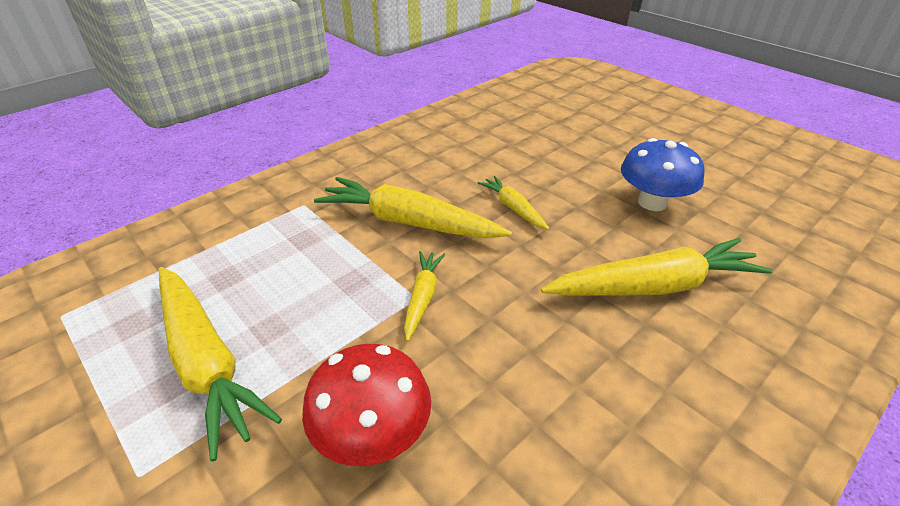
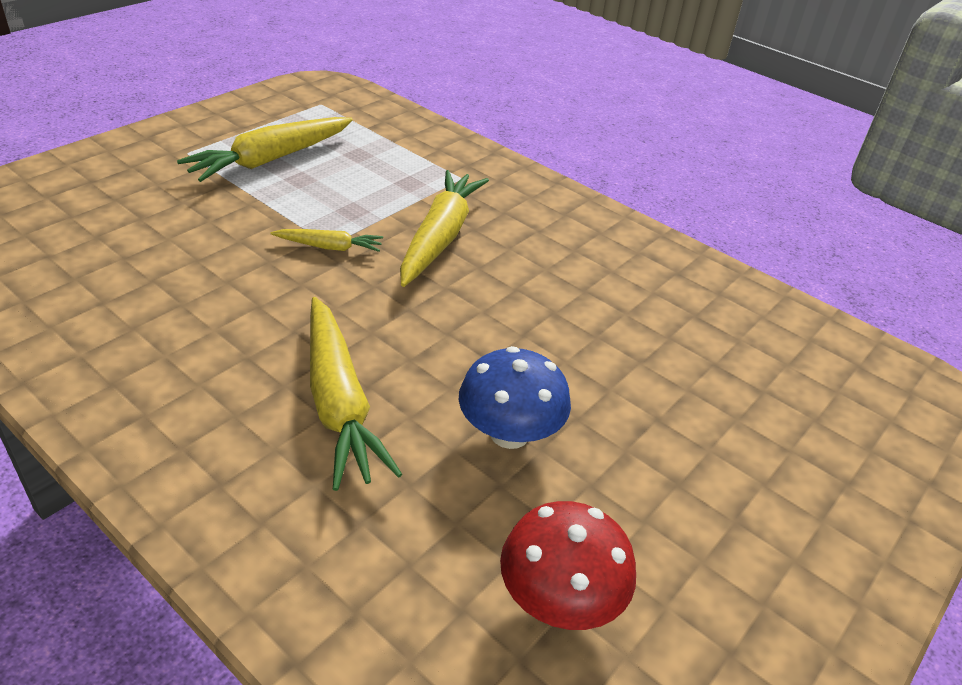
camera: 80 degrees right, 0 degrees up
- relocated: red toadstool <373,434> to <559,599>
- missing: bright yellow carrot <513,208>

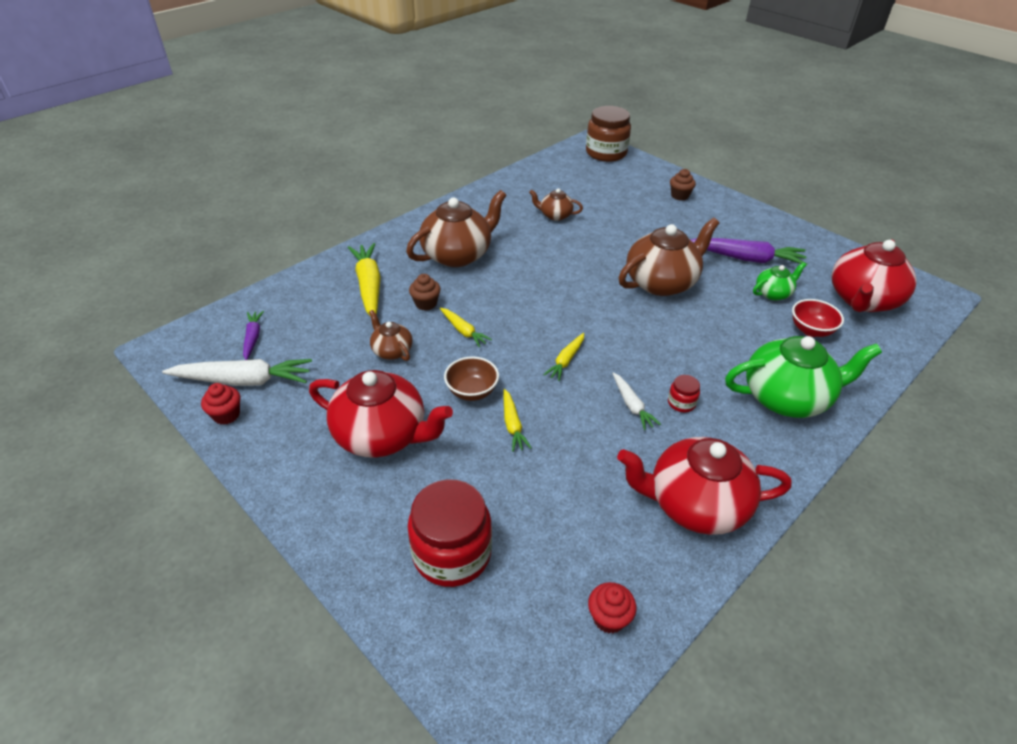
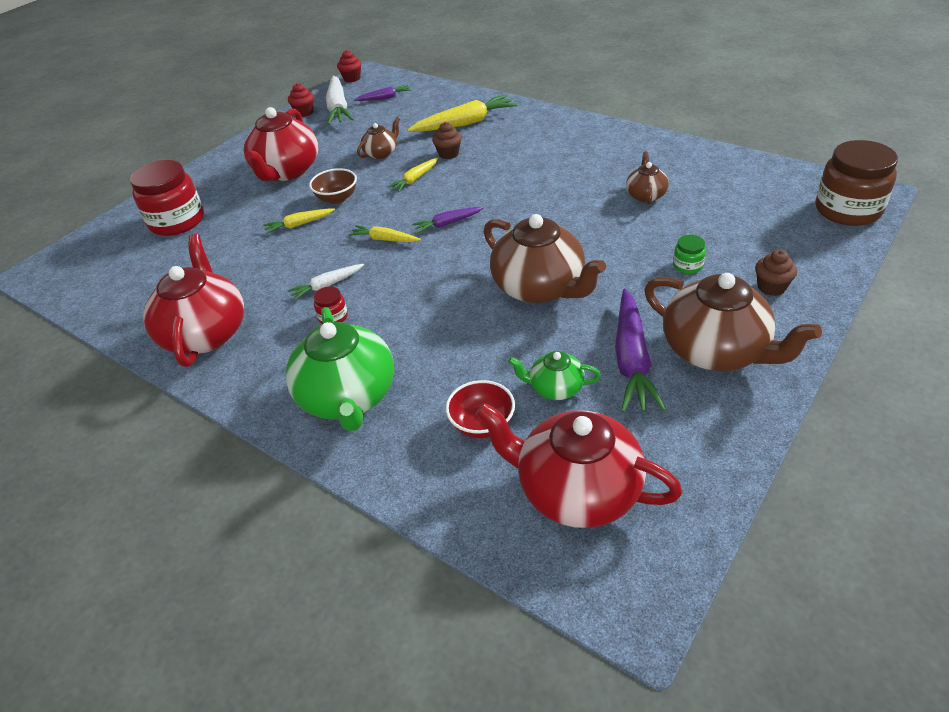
camera: 85 degrees right, 0 degrees up
- relocated: dark brown tea pot <458,255> to <716,351>
- relocated: red muffin <609,618> to <352,78>
- spun: green tea pot <773,293> = <555,388> 135 degrees clockwise
- appeared: royal purple carrot <447,224>
- appeared: green jar <687,266>

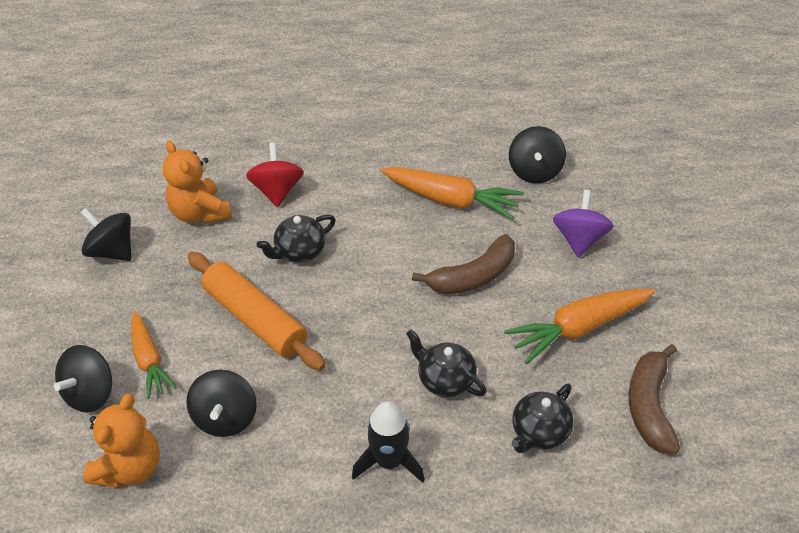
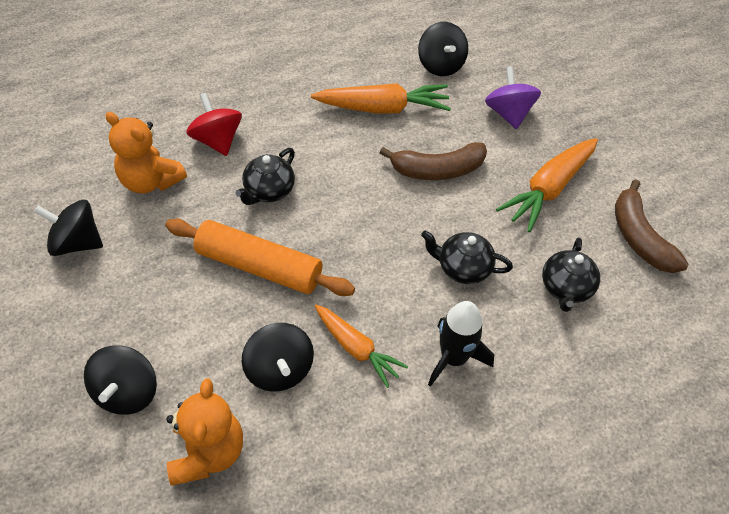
camera: 25 degrees left, 5 degrees up
- relocated: orange carrot <149,360> to <356,349>
- spun: dark brown banana fruit <473,276> = <437,170> 45 degrees clockwise

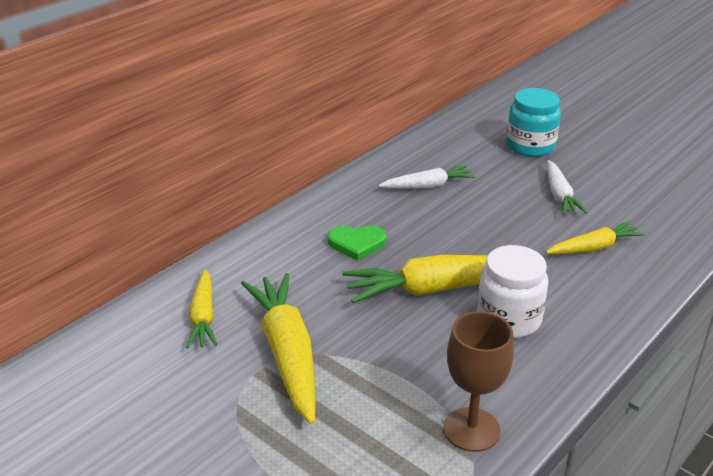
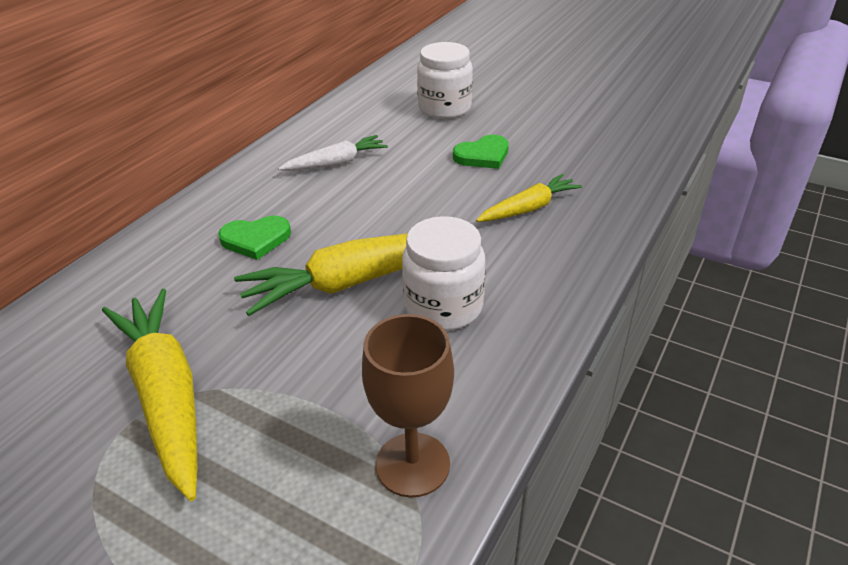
camera: 10 degrees left, 5 degrees up
- missing: bright yellow carrot <203,317>
- colour: teal jar <530,146> to pure white jar <444,108>
- exchanged: pure white carrot <559,195> to green heart <483,155>

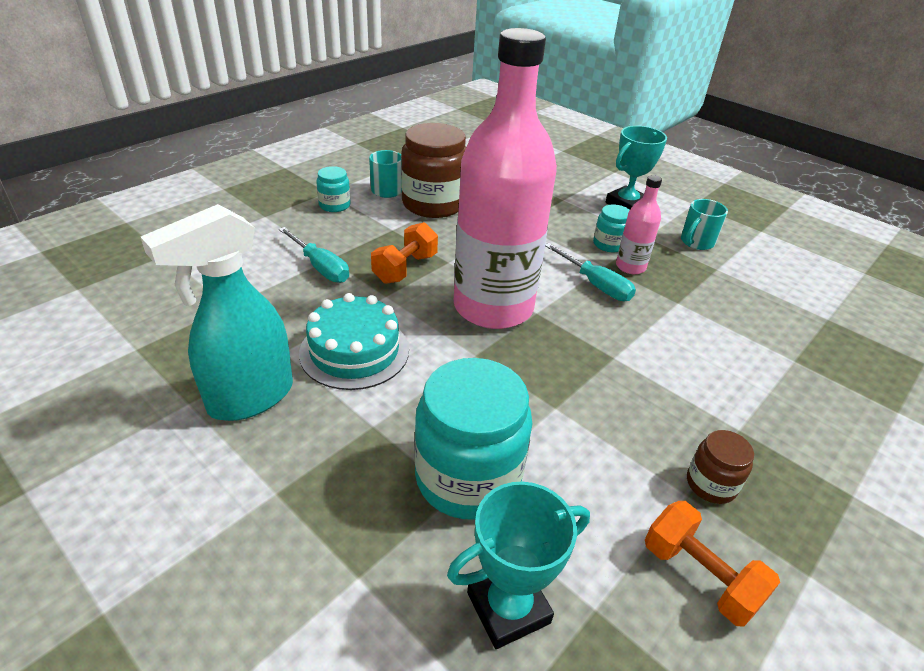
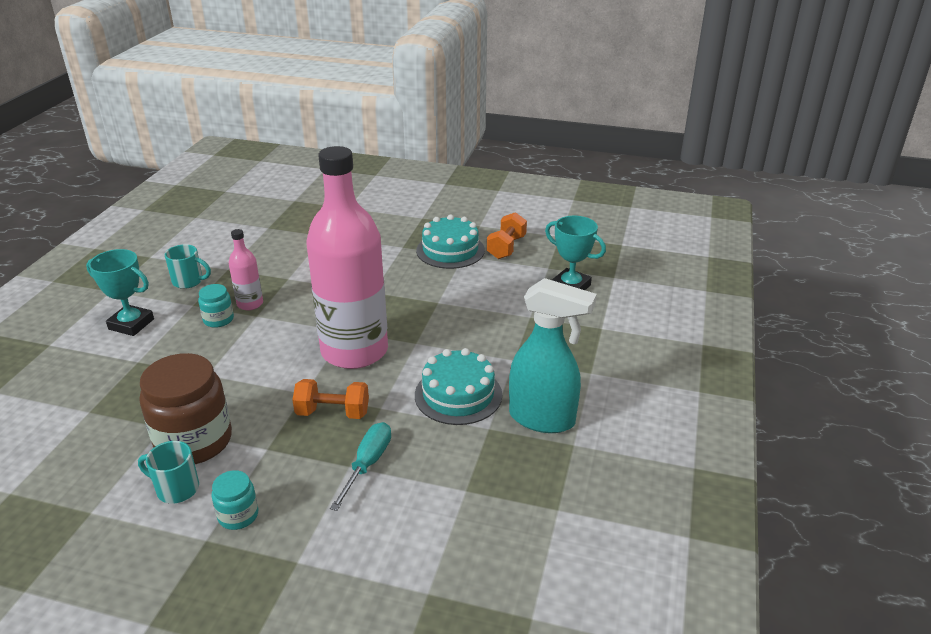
camera: 115 degrees left, 5 degrees down
- missing: teal jar <468,477>
- missing: teal flat screwdriver <595,285>
- exchanged: dark brown jar <711,484> to teal gateau <450,250>

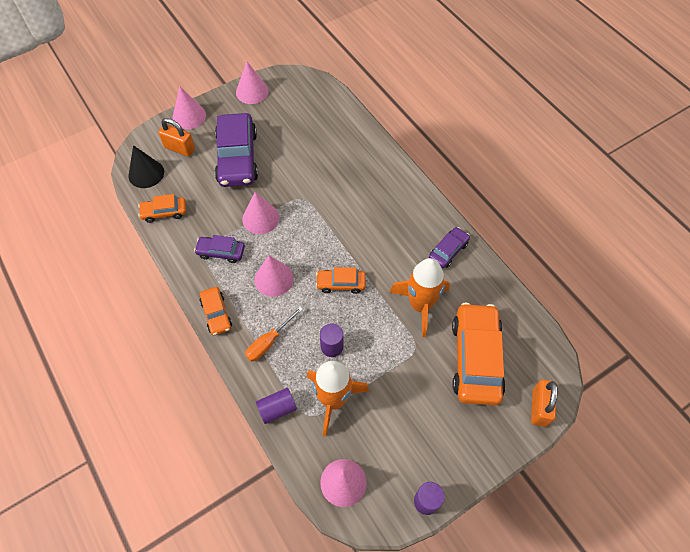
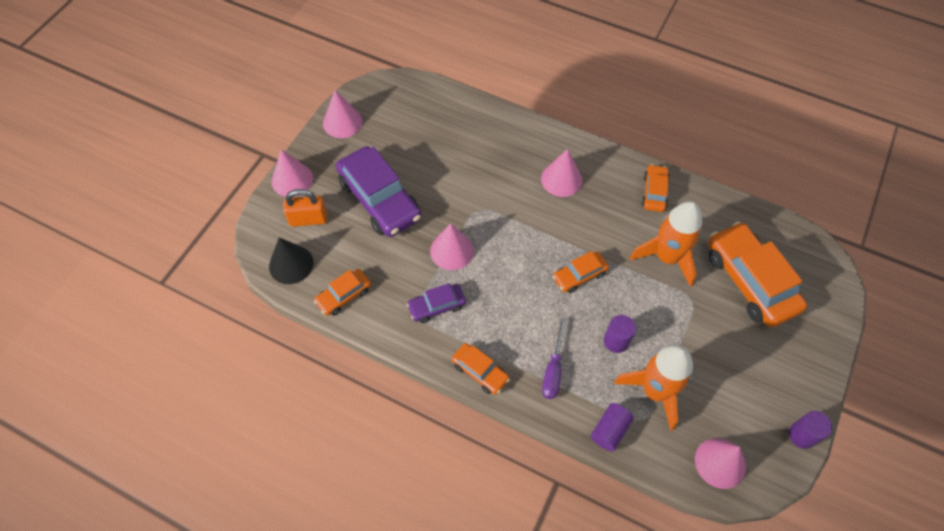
camera: 30 degrees left, 0 degrees up
- colour: orange flat screwdriver <269,342> to royal purple flat screwdriver <553,370>
- relocated: rose-pink solid cone <274,279> to <561,179>
- colour: royal purple car <448,251> to orange car <654,192>
- missing: orange small lock <539,407>

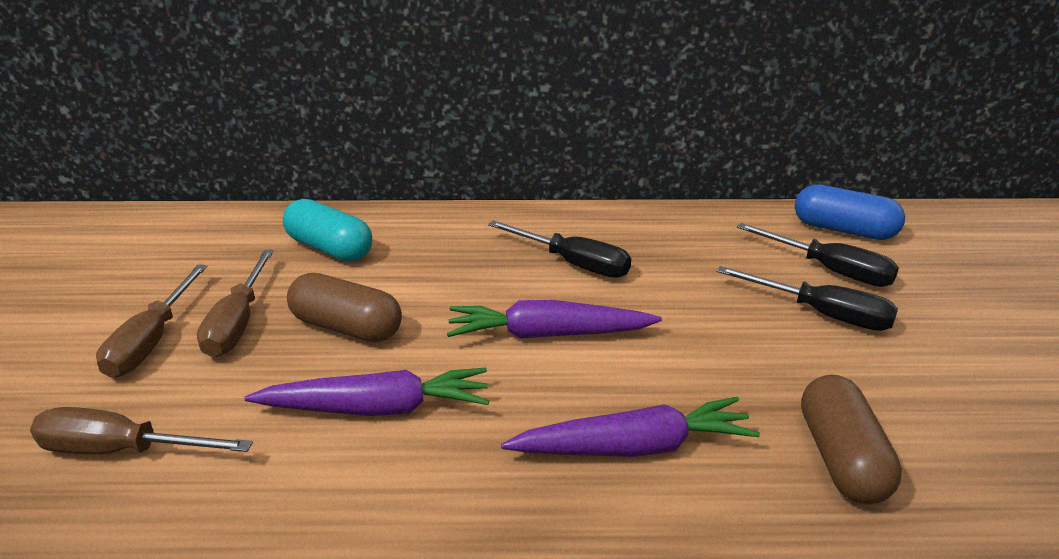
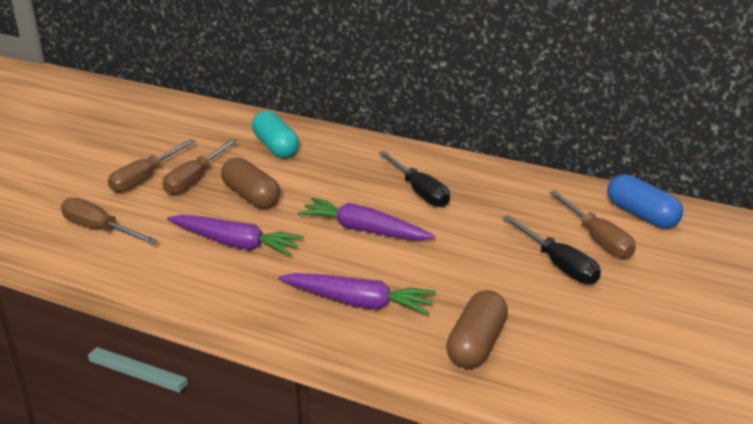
camera: 25 degrees right, 0 degrees up
- colour: jet-black flat screwdriver <830,270> to dark brown flat screwdriver <597,239>

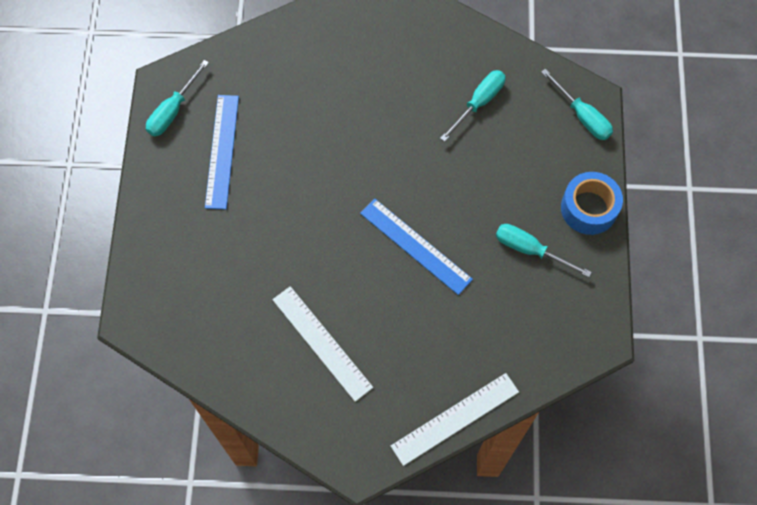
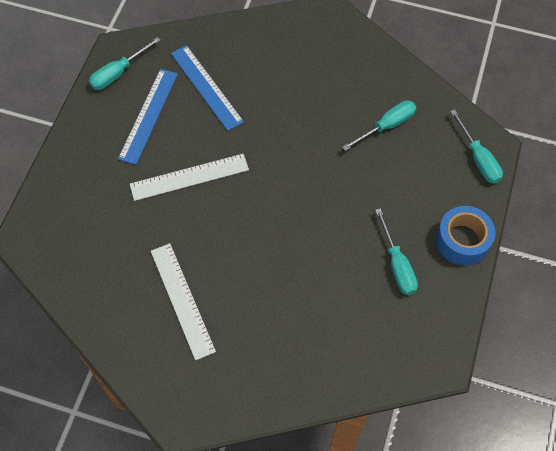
camera: 15 degrees right, 5 degrees down
- relocated: blue straightedge <415,246> to <206,87>
- relocated: pure white straightedge <455,419> to <189,177>
- spun: teal flat screwdriver <530,250> = <397,264> 150 degrees counterclockwise

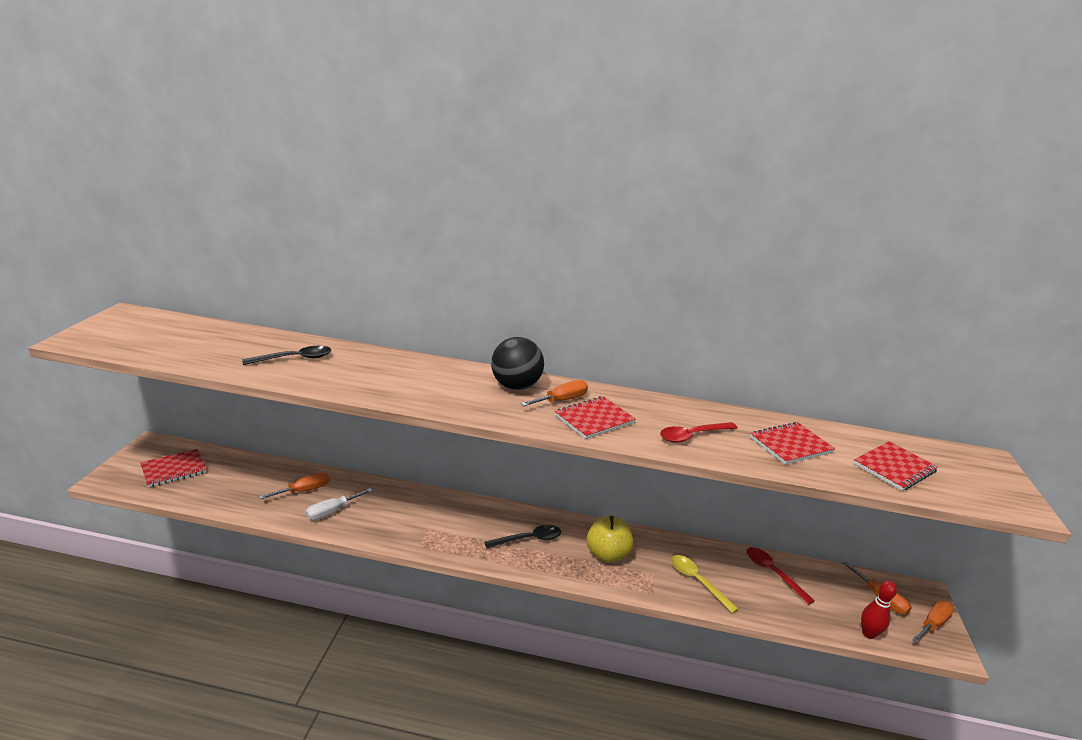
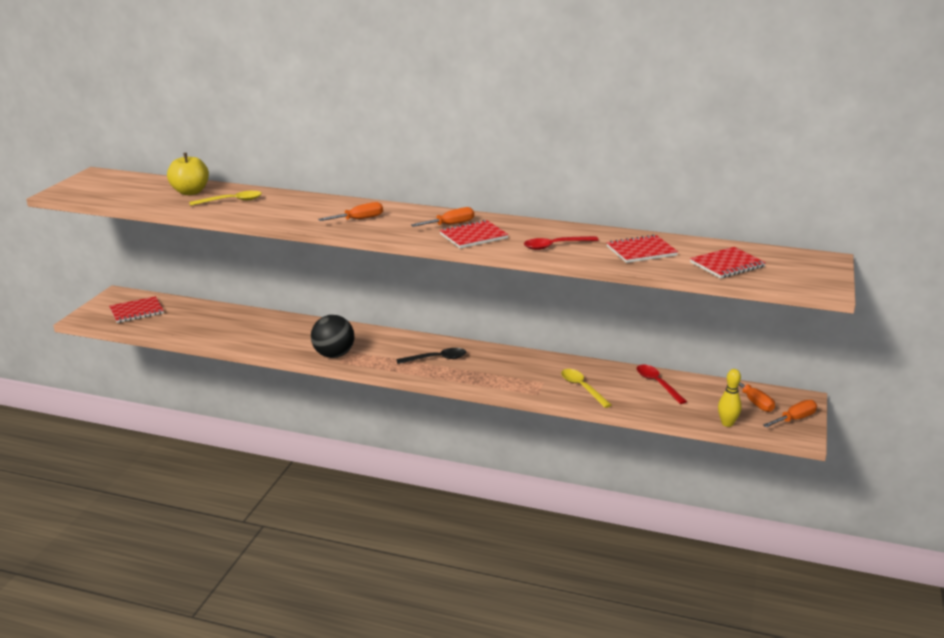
camera: 10 degrees right, 0 degrees up
- colour: jet-black spoon <295,358> to bright yellow spoon <232,201>
- relocated: orange flat screwdriver <304,490> to <359,219>
- missing: pure white flat screwdriver <332,511>
- relocated: jet-black play ball <515,386> to <334,355>
- relocated: bright yellow toy apple <607,554> to <190,192>
- colour: red bowling pin <868,634> to bright yellow bowling pin <727,423>

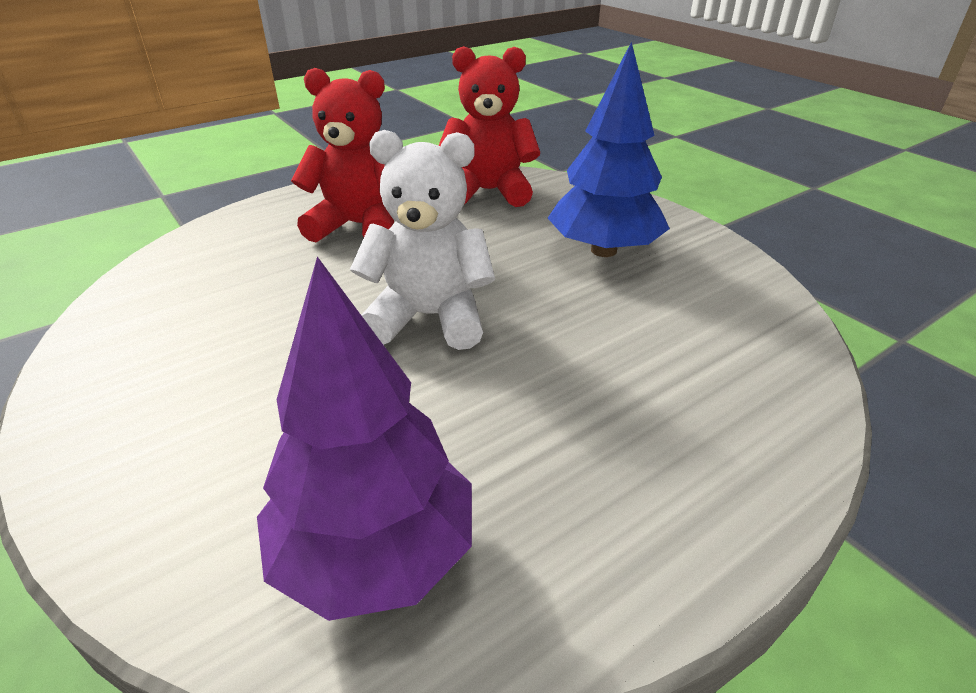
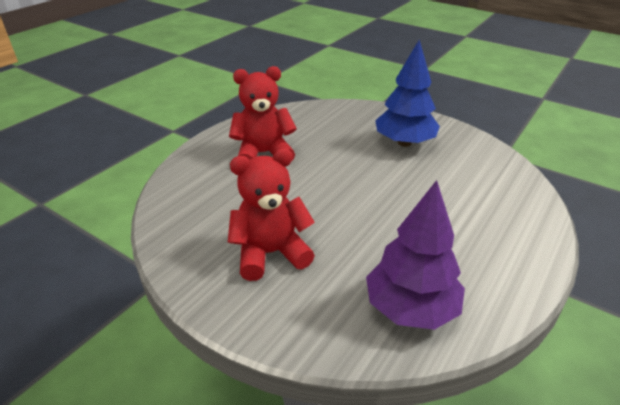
camera: 20 degrees left, 0 degrees up
- missing: pure white teddy bear <429,317>
- relocated: red teddy bear <488,191> to <270,253>

